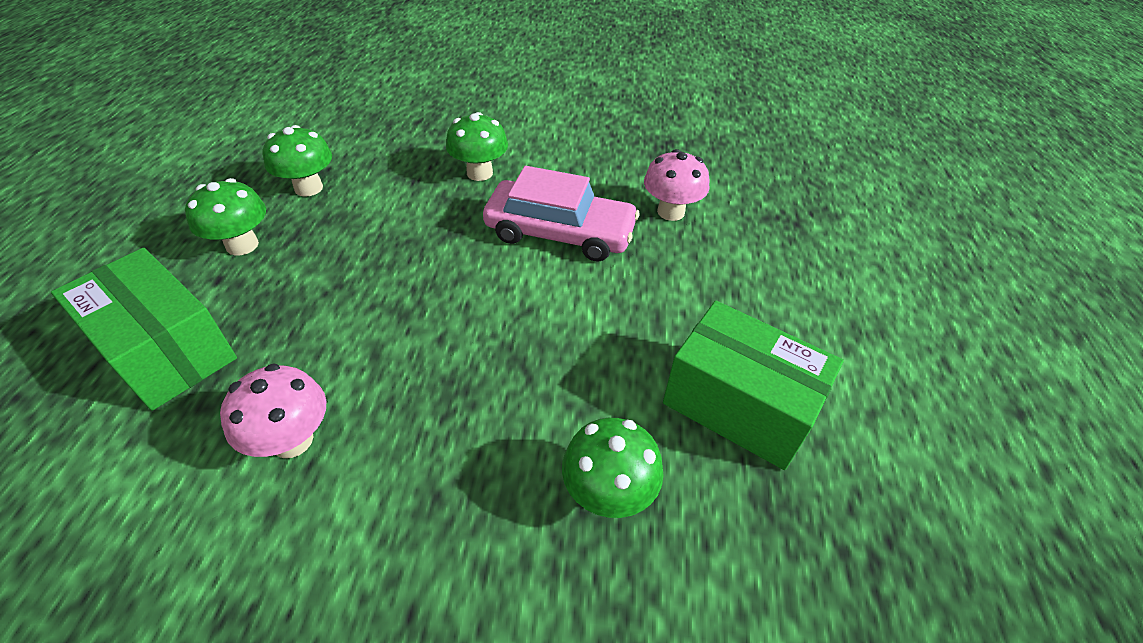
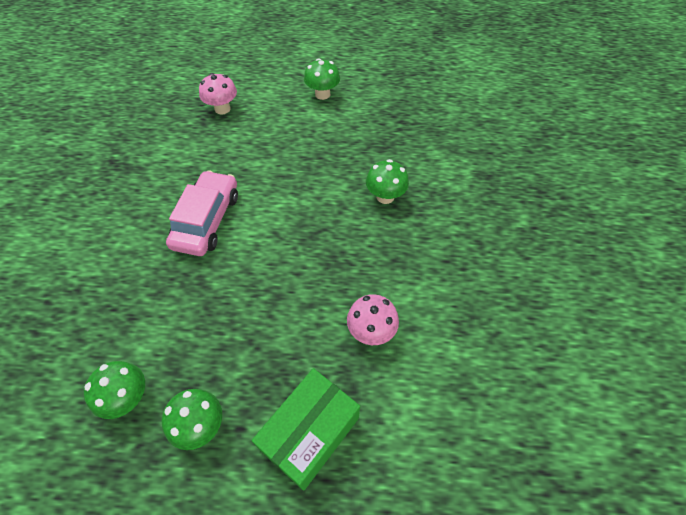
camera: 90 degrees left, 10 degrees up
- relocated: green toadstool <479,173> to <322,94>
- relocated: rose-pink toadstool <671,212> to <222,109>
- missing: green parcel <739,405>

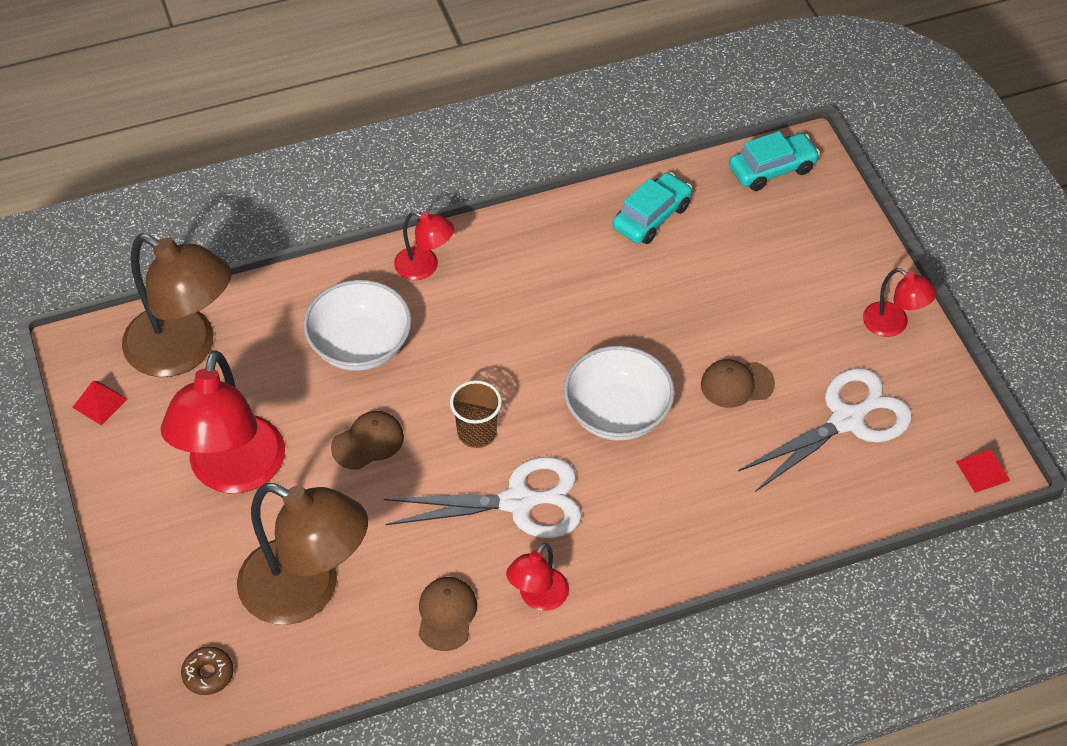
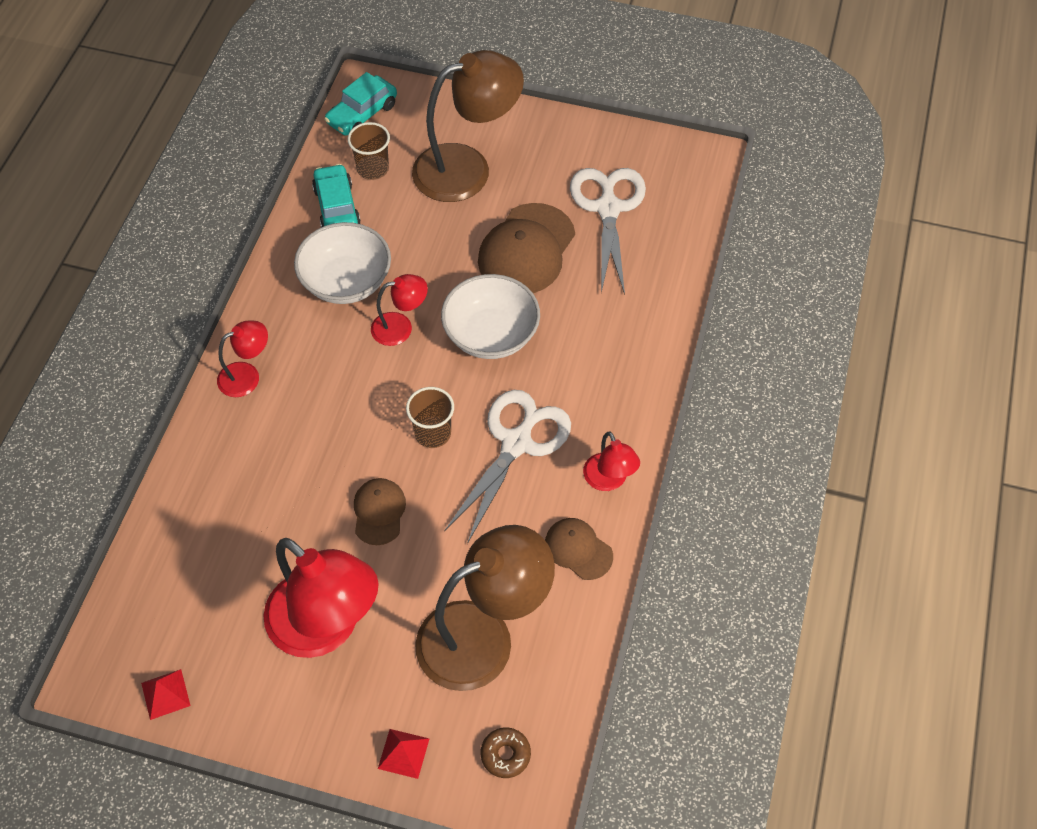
camera: 55 degrees left, 5 degrees up
- relocated: dark brown lamp <184,350> to <467,168>
- relocated: pure white serving bowl <360,346> to <346,281>
- size: dark brown peaked cap <736,384> = <526,250> x1.81
- spun: teal car <772,169> = <362,114> 150 degrees counterclockwise
- relocated: red lamp <893,325> to <400,327>
- relocated: red pyramid <983,471> to <403,753>
- appeared: dark brown tumbler <373,169>

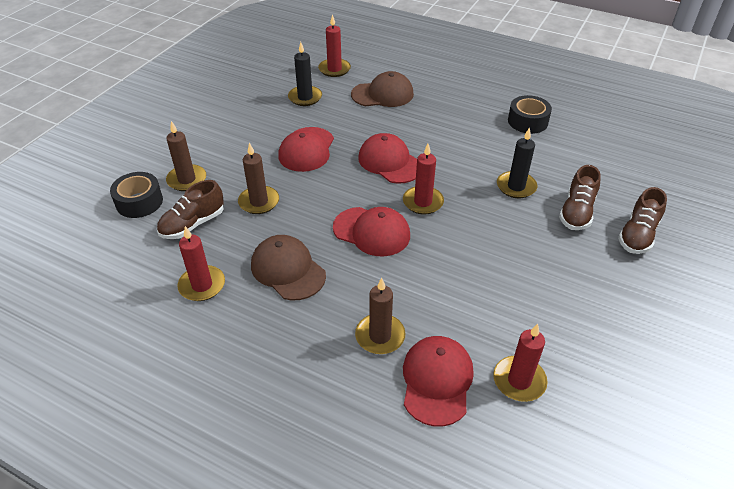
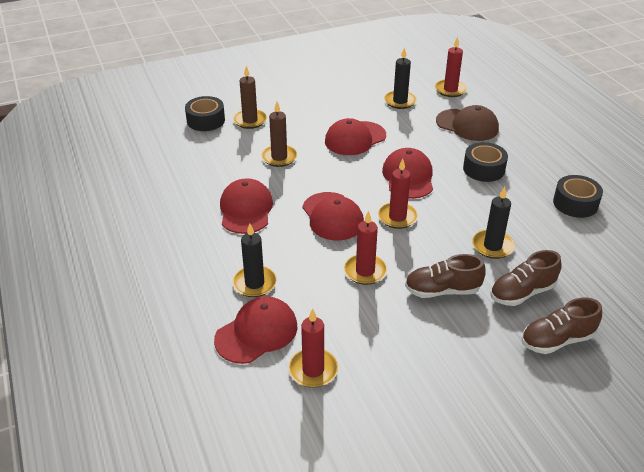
camera: 40 degrees right, 5 degrees down
- relocated: dark brown sneaker <193,224> to <442,290>
- relocated: red candle <202,285> to <365,271>
- colour: dark brown peaked cap <288,270> to red peaked cap <246,209>
- colour: dark brown candle <380,336> to jet-black candle <254,283>
- appeared: jet-black sticky tape <484,169>

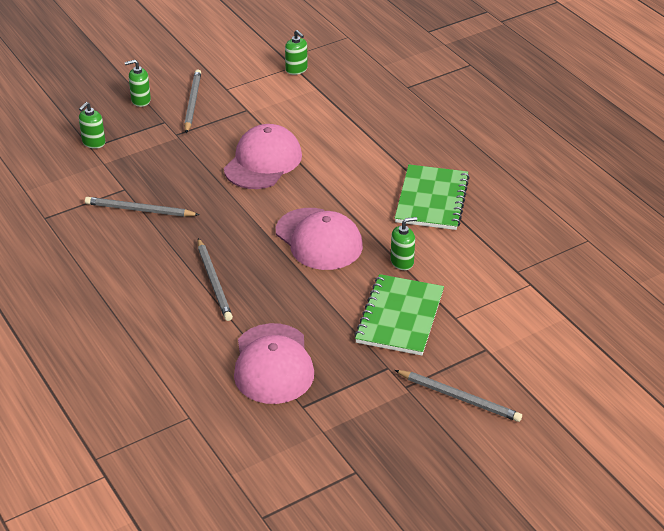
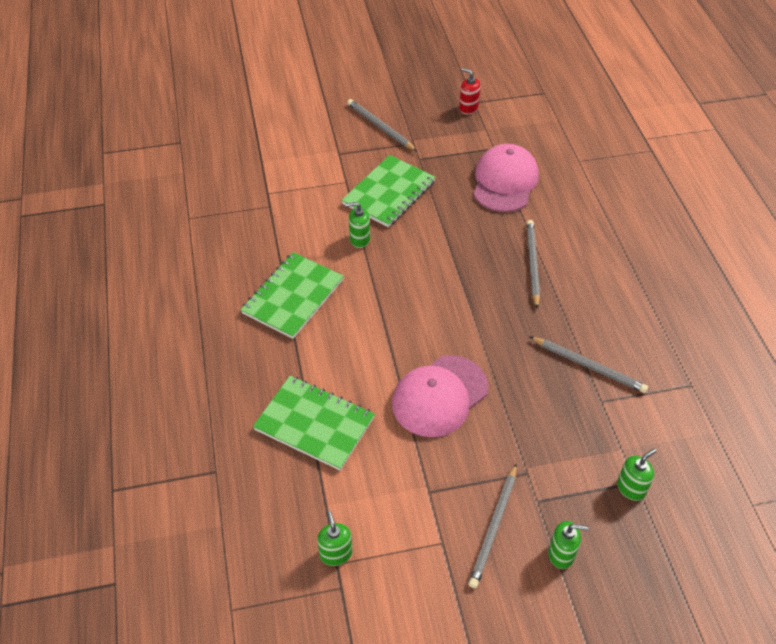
camera: 160 degrees left, 10 degrees up
- missing: rose-pink peaked cap <319,239>
- appeared: green exercise book <314,424>
- appeared: red pump bottle <468,108>

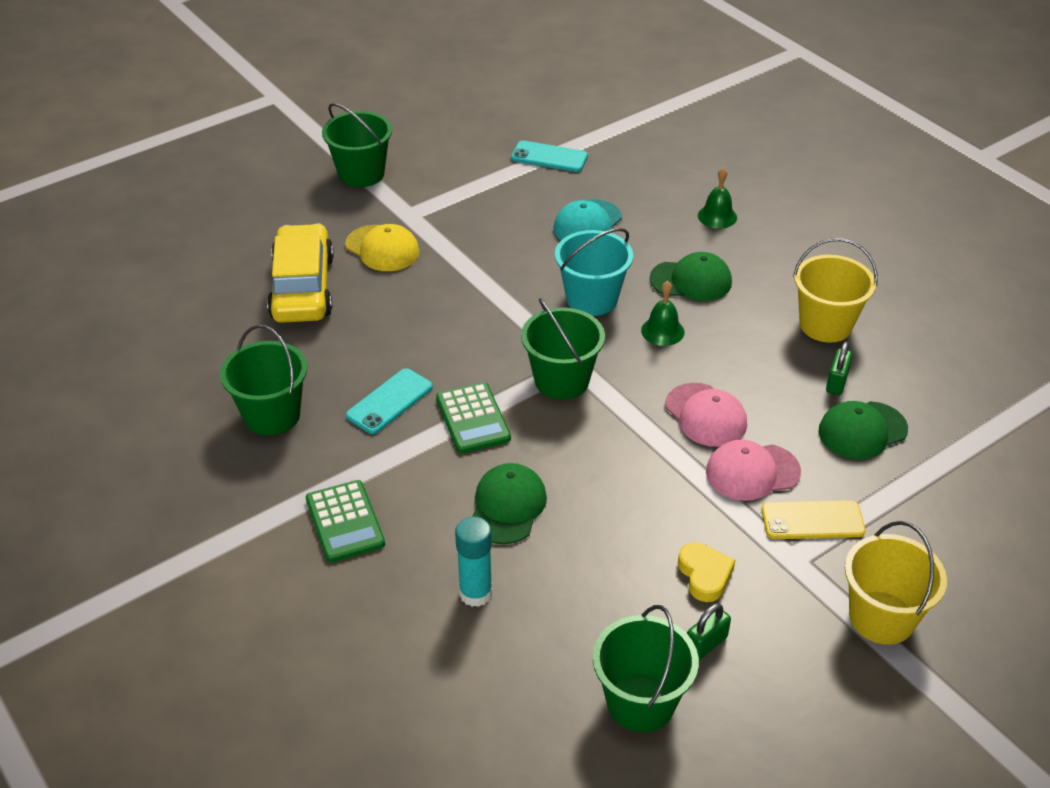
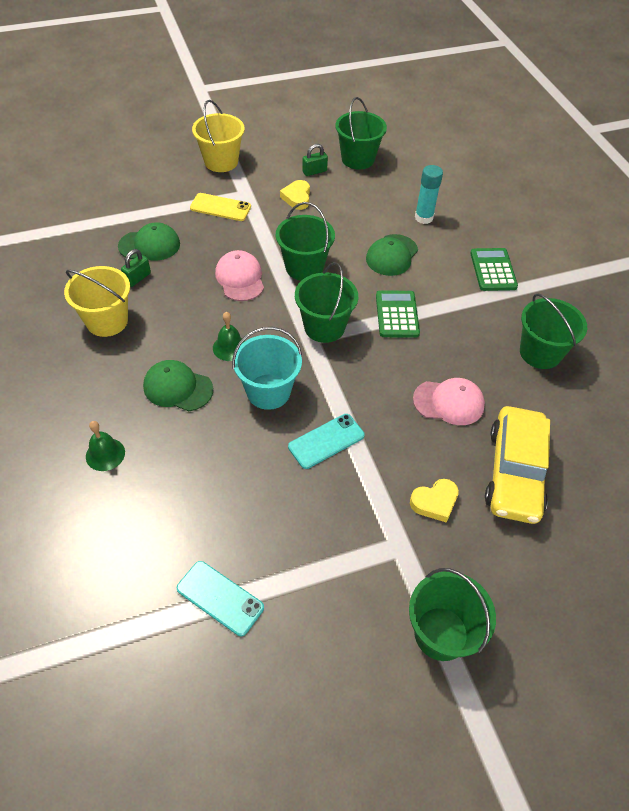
camera: 165 degrees left, 10 degrees up
- exchanged: bright yellow peaked cap <382,248> to bright yellow heart <434,502>
- relocated: teal phone <389,401> to <326,441>
- missing: teal peaked cap <587,223>
- relocated: rose-pink peaked cap <752,472> to <449,402>
- appeared: green pail <304,267>

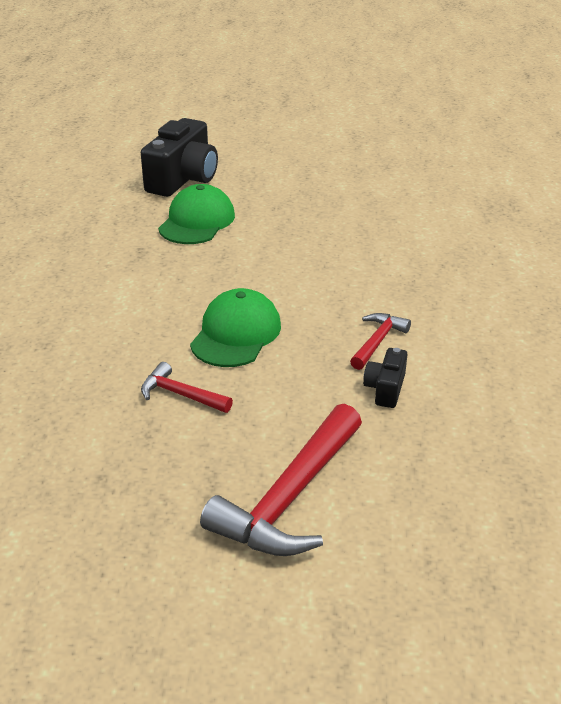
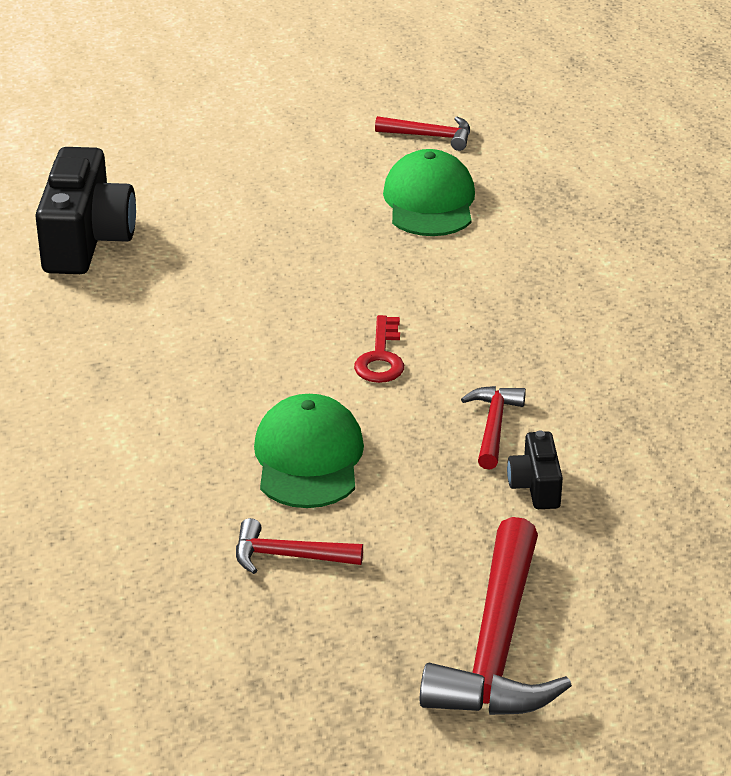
camera: 20 degrees left, 0 degrees up
- relocated: green peaked cap <197,221> to <429,202>
- appeared: red latchkey <381,357>
- appeared: red hammer <430,136>

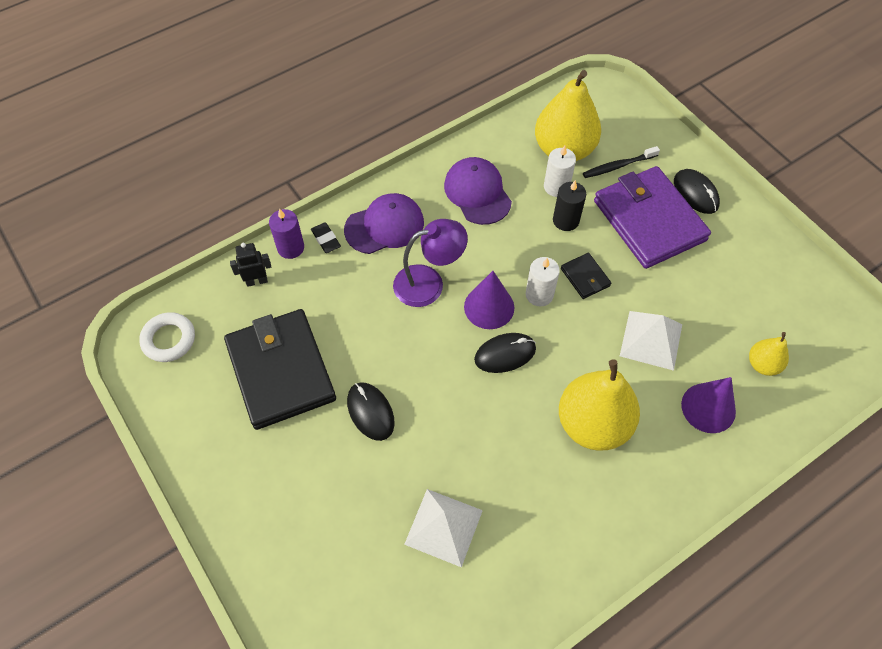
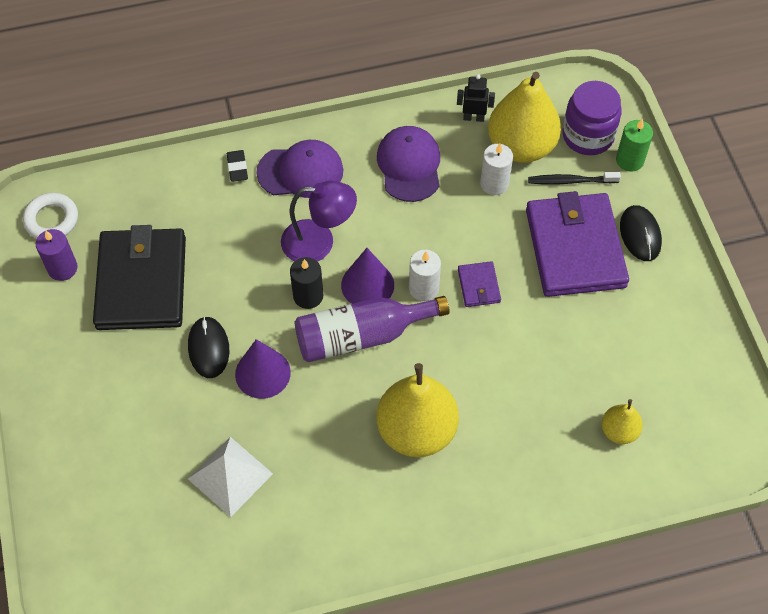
camera: 20 degrees right, 0 degrees up
- relocated: jet-black robot figure <257,281> to <473,117>
- relocated: royal purple candle <290,248> to <62,268>
- exchanged: jet-black computer mouse <505,354> to royal purple flask <362,336>
- relocated: jet-black candle <566,220> to <308,296>
- colour: jet-black card wallet <585,277> to royal purple card wallet <479,286>
- missing: pure white pyramid <651,340>
- relocated: royal purple solid cone <708,408> to <262,373>
- appeared: royal purple jar <588,136>
- appeared: green candle <629,160>

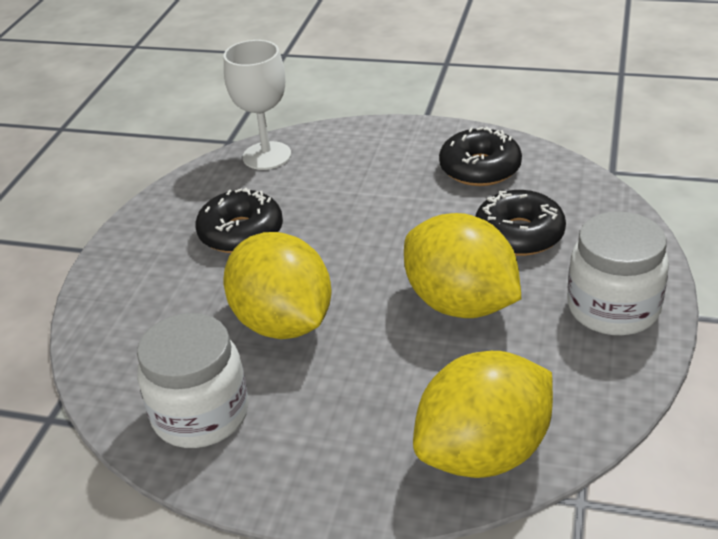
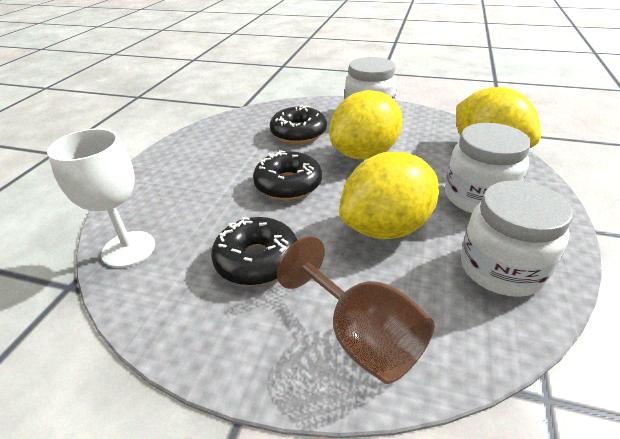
camera: 90 degrees left, 0 degrees up
- relocated: jet-black doughnut <480,168> to <288,184>
- appeared: dark brown chalice <361,336>
- appeared: pure white jar <478,197>

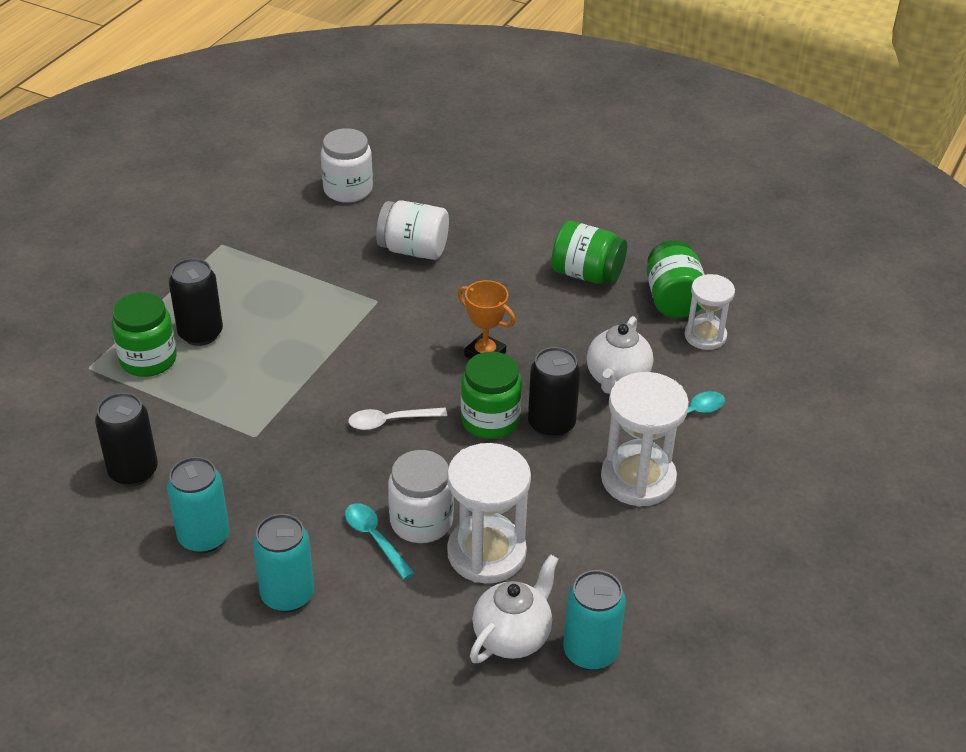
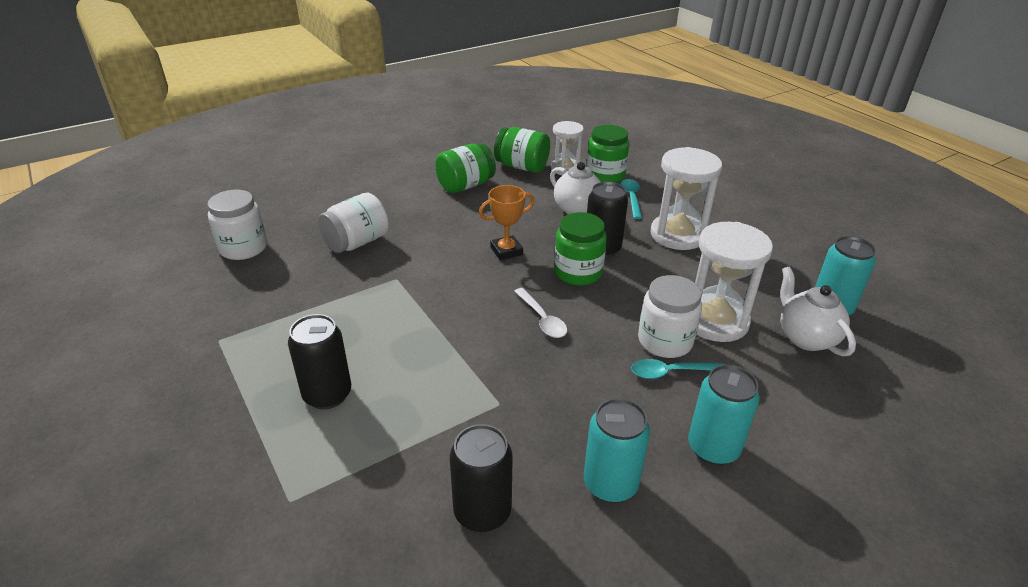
camera: 60 degrees left, 5 degrees down
- relocated: green jar <148,359> to <605,175>
- spun: pure white spoon <390,421> = <542,319> 45 degrees counterclockwise

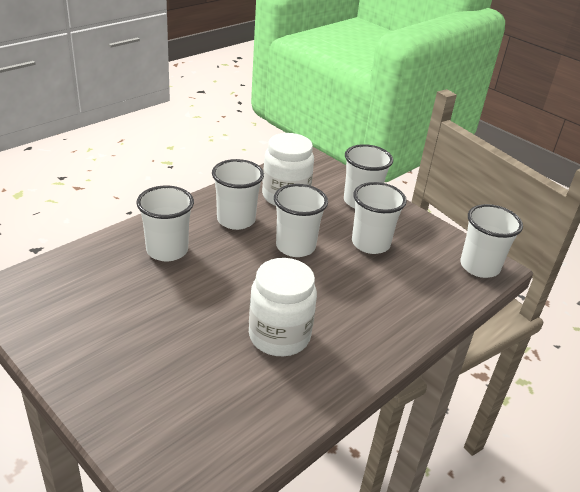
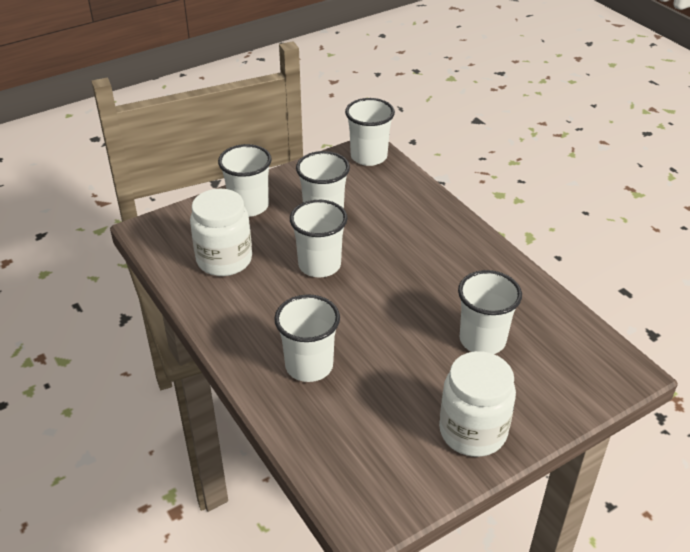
camera: 75 degrees left, 5 degrees up
- relocated: pure white tumbler <236,220> to <482,340>
- relocated: pure white jar <279,336> to <473,431>

